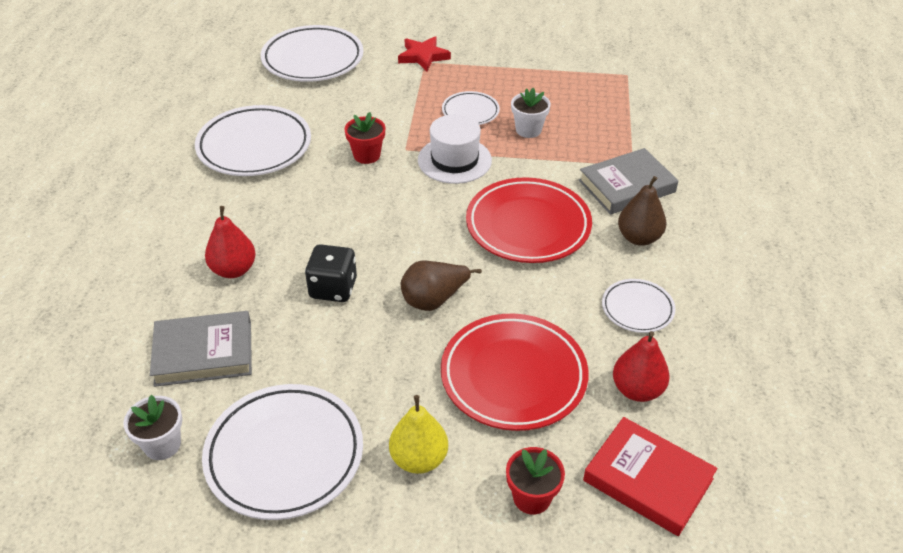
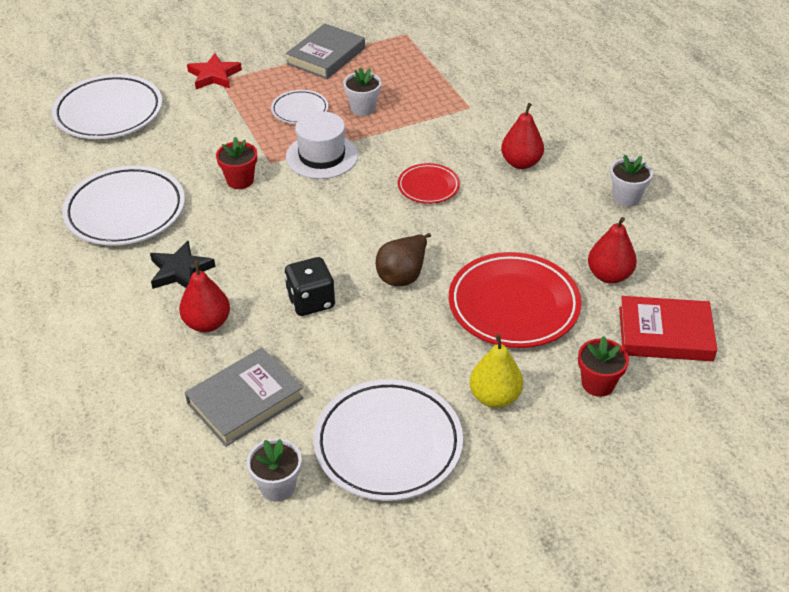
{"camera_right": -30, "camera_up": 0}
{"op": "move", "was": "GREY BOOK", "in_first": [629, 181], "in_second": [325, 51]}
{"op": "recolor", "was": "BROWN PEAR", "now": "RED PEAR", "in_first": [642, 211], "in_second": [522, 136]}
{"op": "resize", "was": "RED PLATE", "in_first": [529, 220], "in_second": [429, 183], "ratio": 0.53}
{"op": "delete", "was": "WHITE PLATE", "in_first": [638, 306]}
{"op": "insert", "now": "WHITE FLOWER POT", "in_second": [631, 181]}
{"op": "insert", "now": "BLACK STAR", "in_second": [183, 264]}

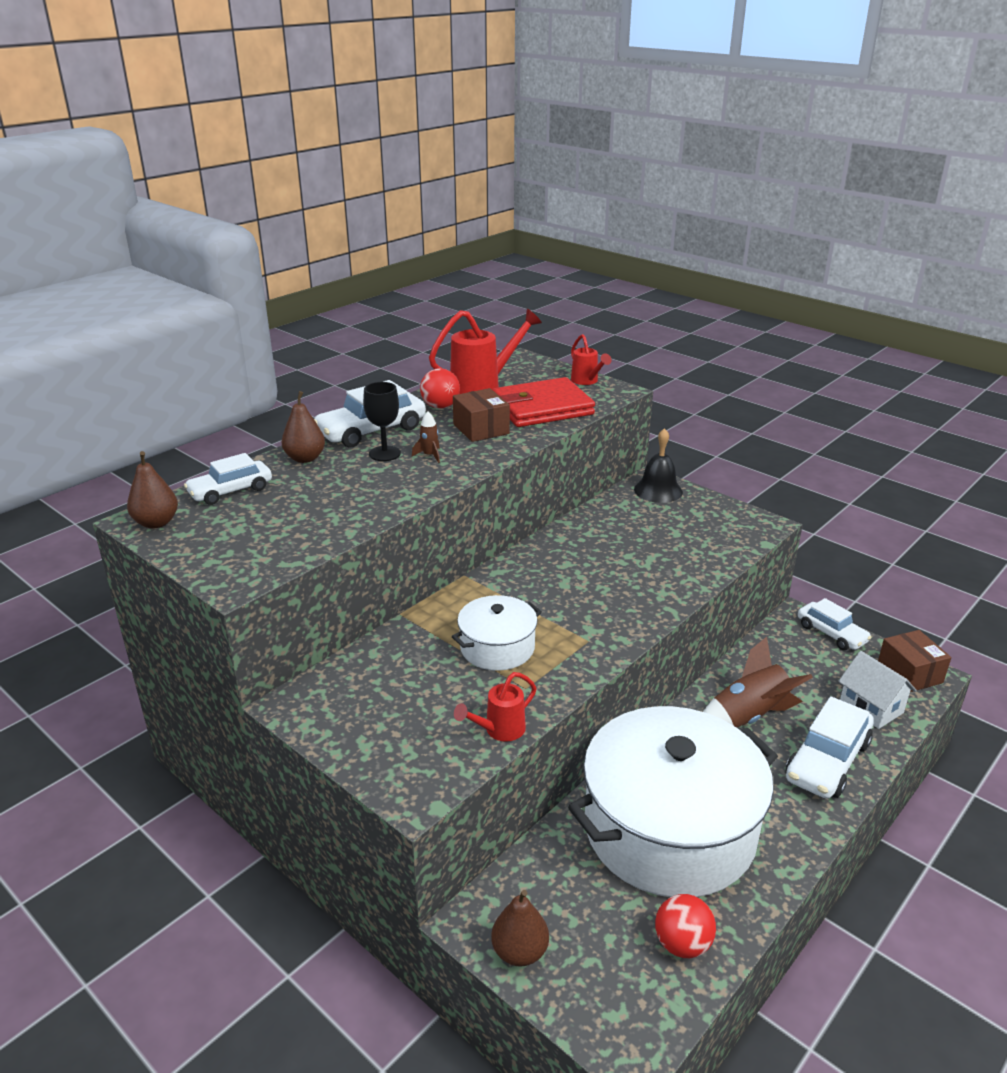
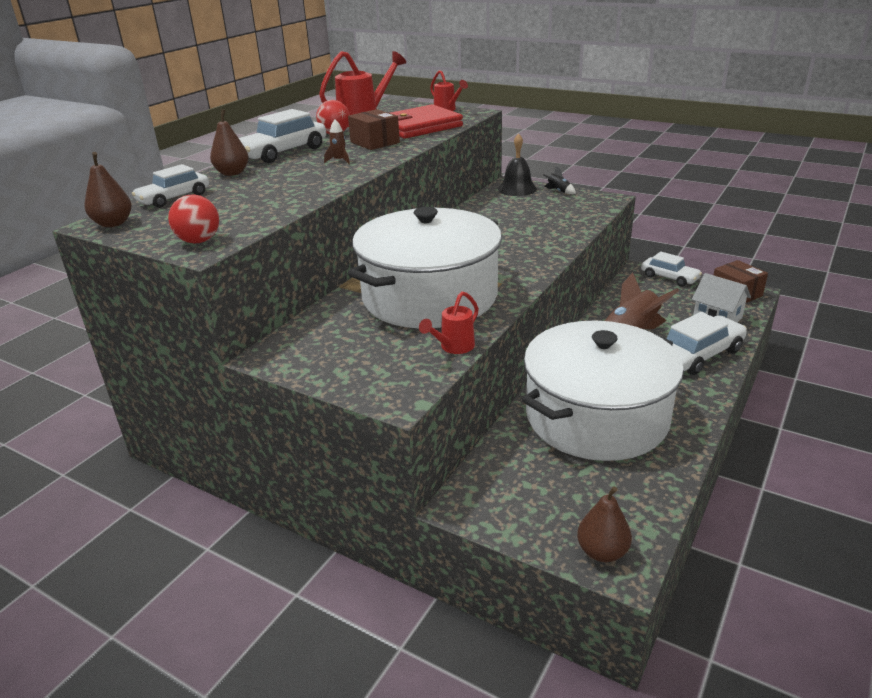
{"camera_right": -10, "camera_up": 0}
{"op": "delete", "was": "BLACK GOBLET", "in_first": [382, 421]}
{"op": "resize", "was": "WHITE POT", "in_first": [497, 633], "in_second": [425, 267], "ratio": 2.14}
{"op": "rotate", "was": "WHITE CAR", "in_first": [830, 747], "in_second": [706, 343], "clockwise": -150}
{"op": "move", "was": "BROWN PEAR", "in_first": [520, 928], "in_second": [604, 524]}
{"op": "move", "was": "RED BALL", "in_first": [685, 926], "in_second": [193, 218]}
{"op": "insert", "now": "BLACK ROCKET", "in_second": [559, 180]}

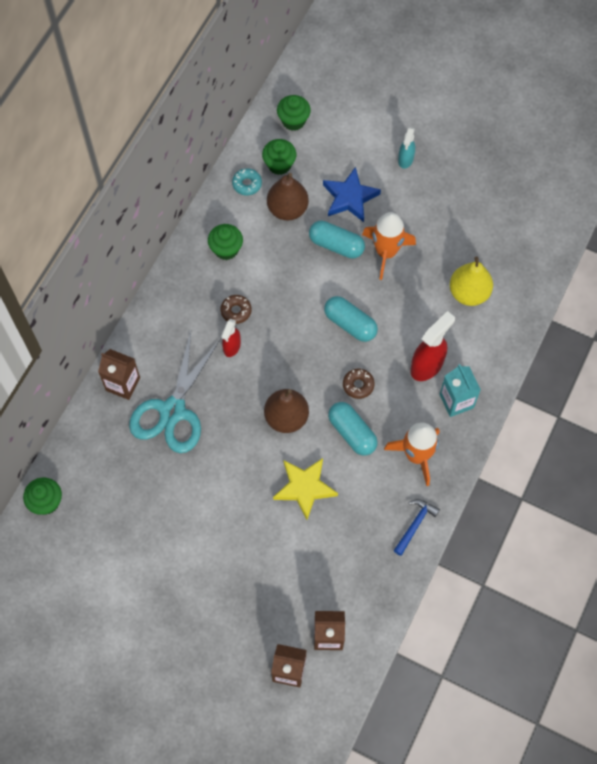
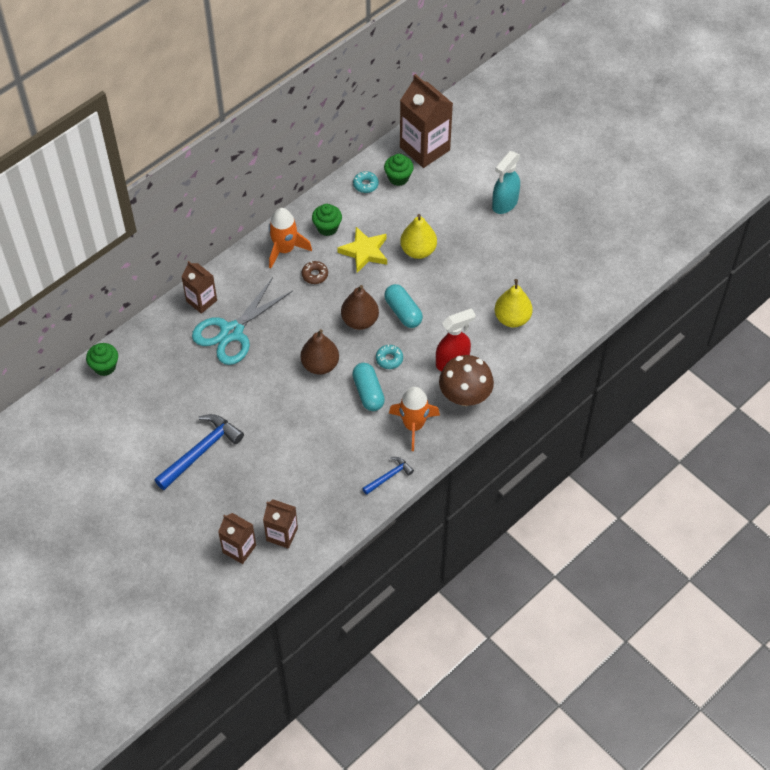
{"camera_right": 20, "camera_up": -10}
{"op": "replace", "was": "GREEN CUPCAKE", "now": "BROWN CARTON", "in_first": [294, 113], "in_second": [426, 121]}
{"op": "resize", "was": "TURQUOISE SPRAY BOTTLE", "in_first": [406, 148], "in_second": [506, 182], "ratio": 1.65}
{"op": "delete", "was": "BLUE STAR", "in_first": [352, 194]}
{"op": "move", "was": "BROWN PEAR", "in_first": [288, 197], "in_second": [360, 307]}
{"op": "move", "was": "ORANGE ROCKET", "in_first": [389, 246], "in_second": [290, 238]}
{"op": "replace", "was": "TURQUOISE CAPSULE", "now": "YELLOW PEAR", "in_first": [337, 240], "in_second": [418, 236]}
{"op": "delete", "was": "RED SPRAY BOTTLE", "in_first": [231, 338]}
{"op": "replace", "was": "TURQUOISE CARTON", "now": "BROWN MUSHROOM", "in_first": [460, 390], "in_second": [466, 380]}
{"op": "recolor", "was": "BROWN DONUT", "now": "TURQUOISE DONUT", "in_first": [359, 384], "in_second": [389, 357]}
{"op": "move", "was": "YELLOW STAR", "in_first": [305, 489], "in_second": [362, 250]}
{"op": "insert", "now": "BLUE HAMMER", "in_second": [199, 452]}

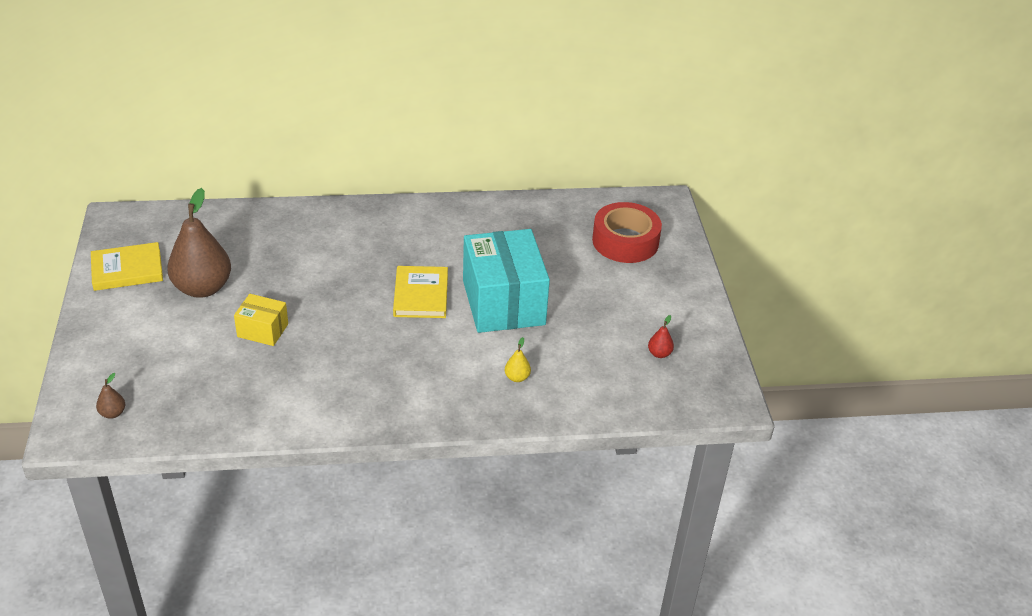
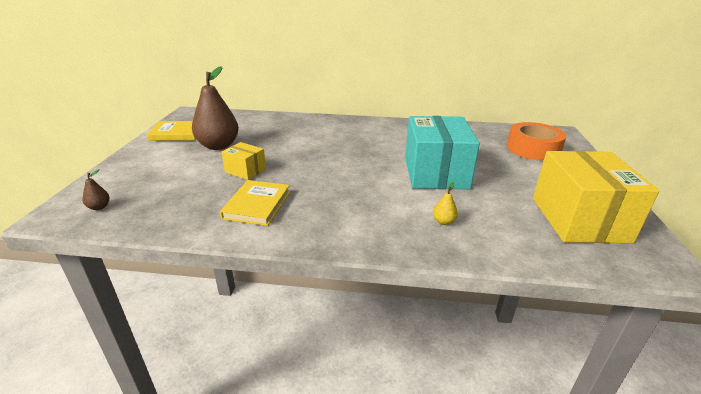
{"camera_right": 15, "camera_up": -10}
{"op": "recolor", "was": "RED TAPE", "now": "ORANGE TAPE", "in_first": [627, 232], "in_second": [536, 141]}
{"op": "move", "was": "YELLOW BOOK", "in_first": [420, 292], "in_second": [255, 203]}
{"op": "replace", "was": "RED PEAR", "now": "YELLOW BOX", "in_first": [661, 336], "in_second": [596, 197]}

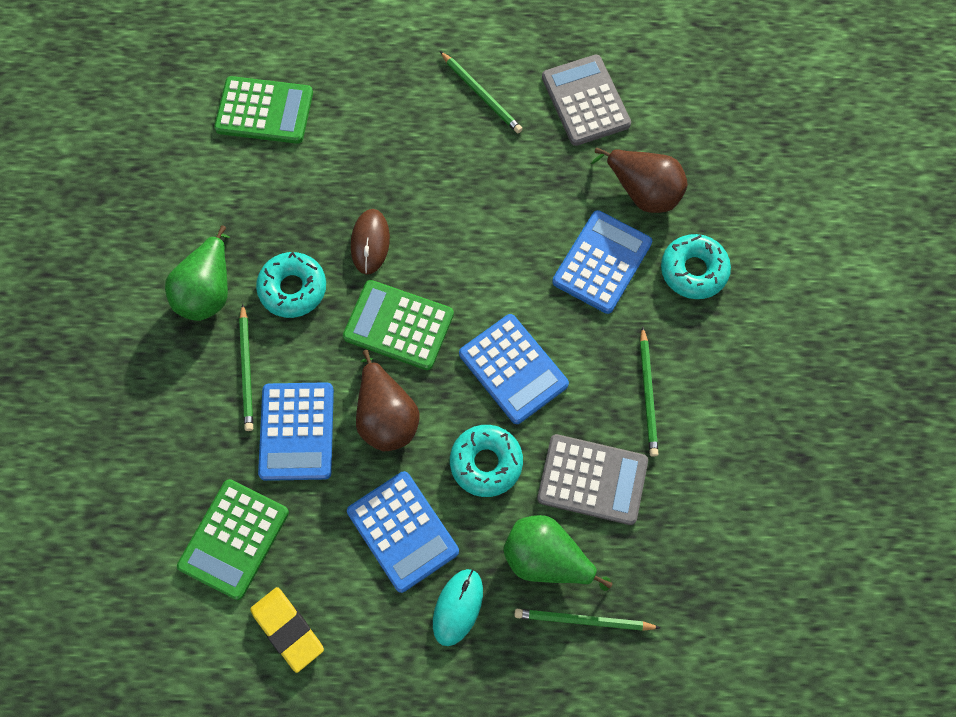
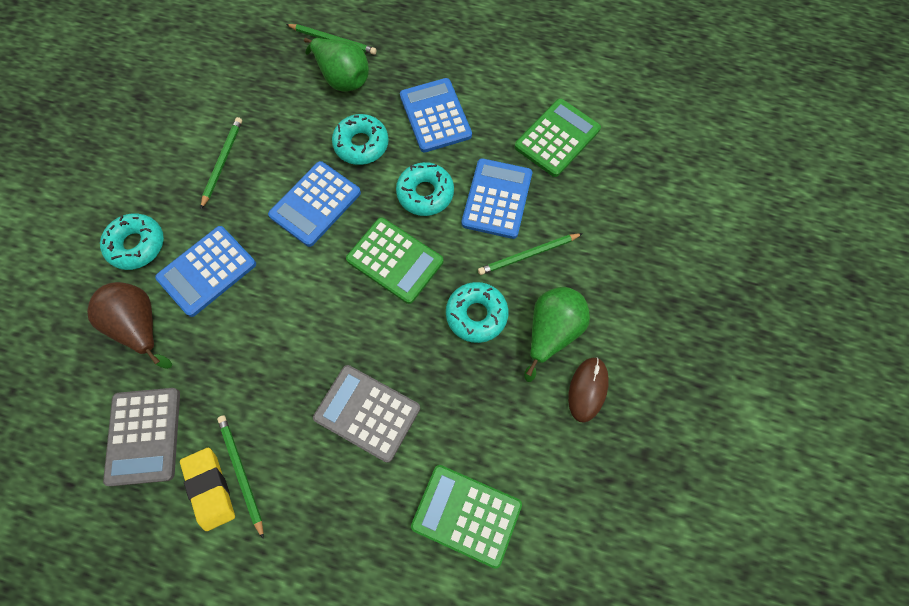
{"camera_right": -165, "camera_up": 0}
{"op": "move", "was": "BROWN MOUSE", "in_first": [370, 242], "in_second": [588, 390]}
{"op": "rotate", "was": "GREEN PENCIL", "in_first": [246, 367], "in_second": [530, 254], "clockwise": -120}
{"op": "rotate", "was": "BLUE CALCULATOR", "in_first": [514, 369], "in_second": [314, 204], "clockwise": -120}
{"op": "replace", "was": "BROWN PEAR", "now": "TURQUOISE DONUT", "in_first": [388, 400], "in_second": [425, 189]}
{"op": "move", "was": "GREY CALCULATOR", "in_first": [592, 479], "in_second": [366, 414]}
{"op": "delete", "was": "TURQUOISE MOUSE", "in_first": [458, 607]}
{"op": "move", "was": "YELLOW ERASER", "in_first": [287, 630], "in_second": [207, 489]}

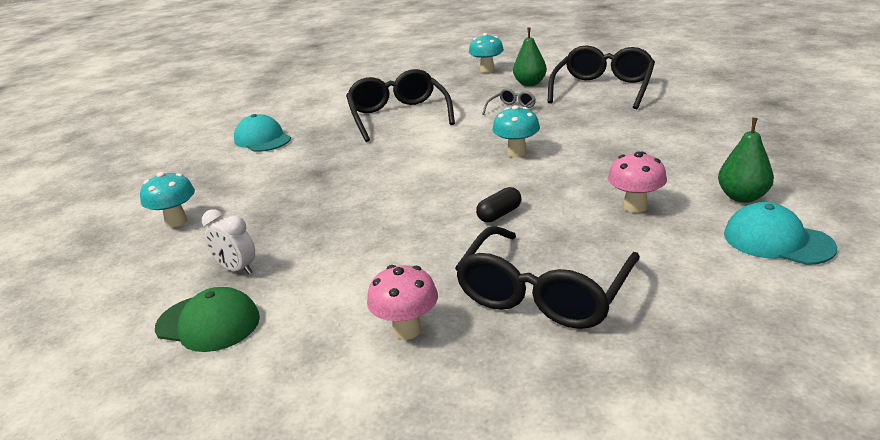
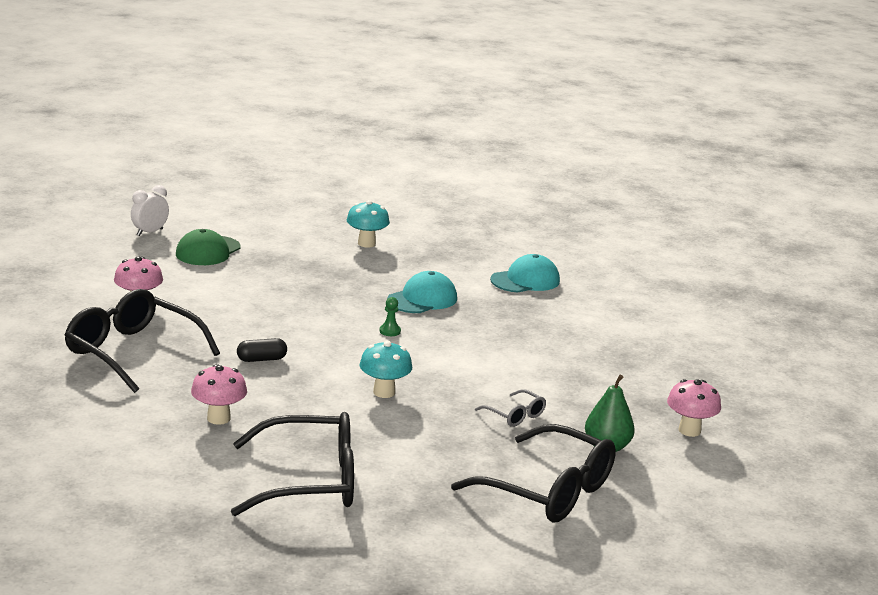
{"camera_right": 95, "camera_up": -5}
{"op": "recolor", "was": "TURQUOISE MUSHROOM", "now": "PINK MUSHROOM", "in_first": [486, 53], "in_second": [694, 408]}
{"op": "move", "was": "BLACK GLASSES", "in_first": [400, 105], "in_second": [292, 464]}
{"op": "delete", "was": "GREEN PEAR", "in_first": [746, 160]}
{"op": "rotate", "was": "BLACK CAPSULE", "in_first": [498, 205], "in_second": [262, 350], "clockwise": -75}
{"op": "move", "was": "TURQUOISE CAP", "in_first": [780, 233], "in_second": [422, 292]}
{"op": "move", "was": "WHITE CLOCK", "in_first": [228, 241], "in_second": [150, 210]}
{"op": "insert", "now": "GREEN PAWN", "in_second": [390, 316]}

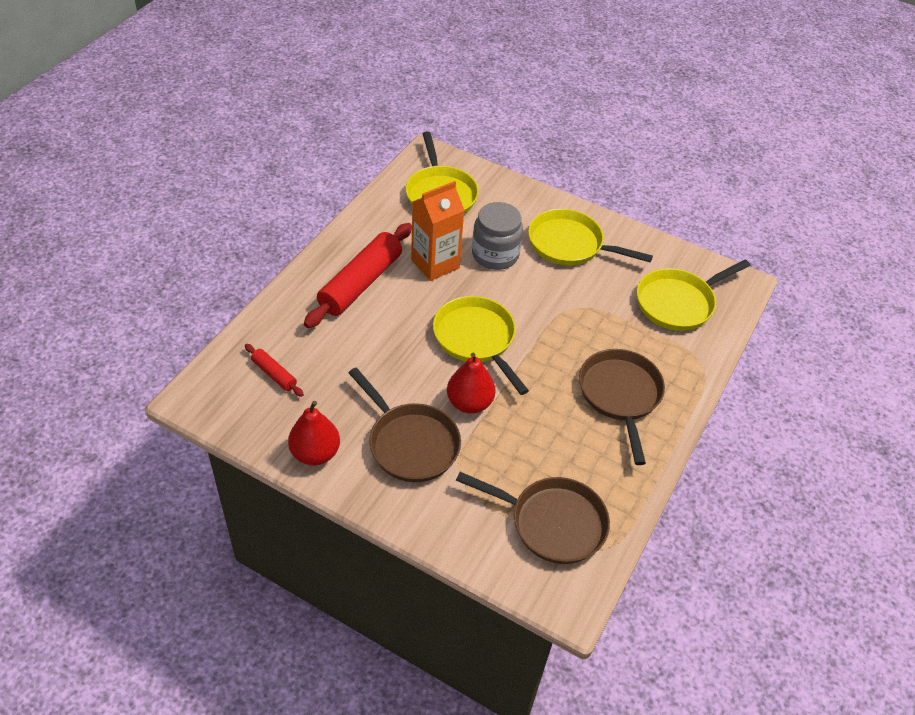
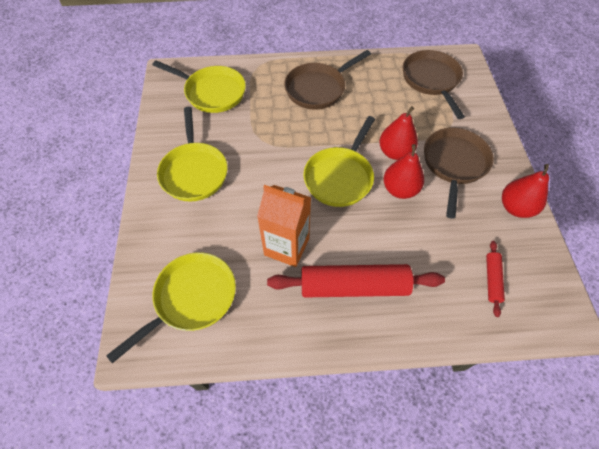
{"camera_right": -120, "camera_up": 10}
{"op": "delete", "was": "GREY JAR", "in_first": [497, 236]}
{"op": "insert", "now": "RED PEAR", "in_second": [404, 171]}

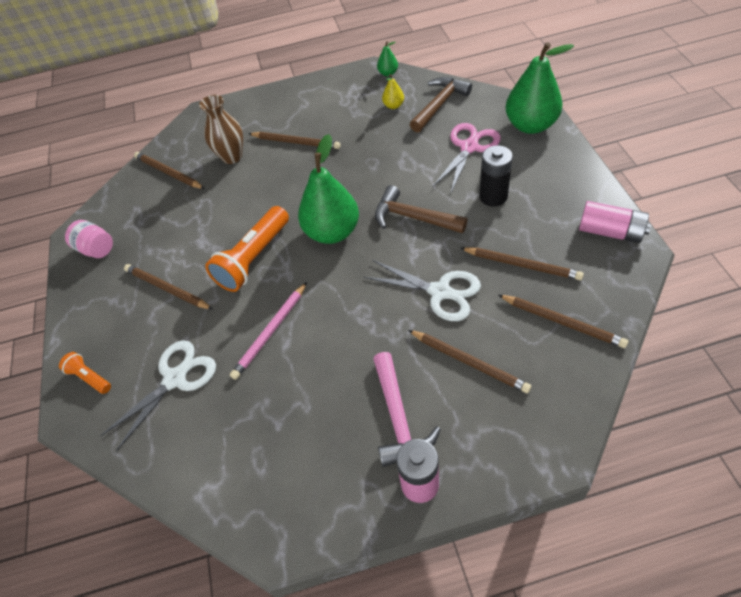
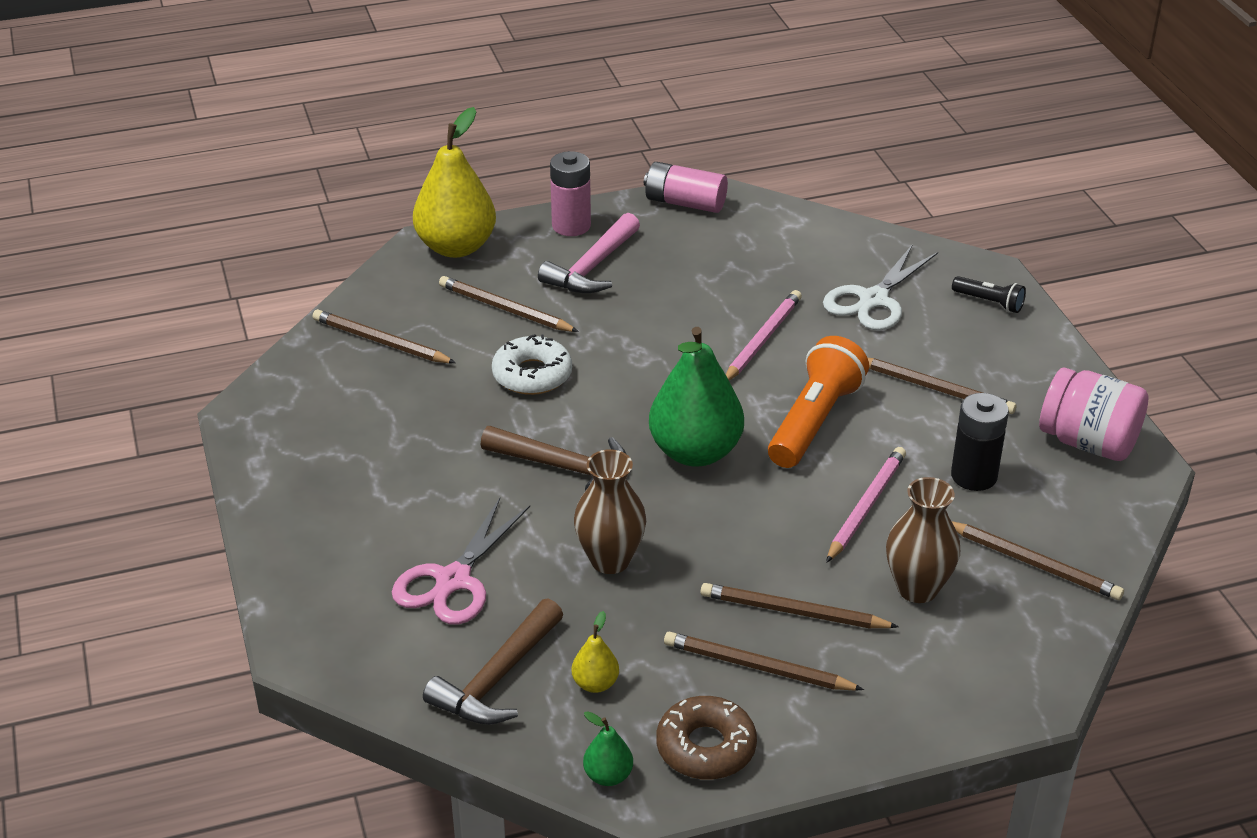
{"camera_right": 170, "camera_up": -15}
{"op": "delete", "was": "GREEN PEAR", "in_first": [540, 88]}
{"op": "move", "was": "BLACK BATTERY", "in_first": [496, 176], "in_second": [980, 442]}
{"op": "move", "was": "PINK BATTERY", "in_first": [615, 222], "in_second": [686, 187]}
{"op": "resize", "was": "PINK JAR", "in_first": [89, 239], "in_second": [1093, 414], "ratio": 1.51}
{"op": "move", "was": "BROWN PENCIL", "in_first": [522, 263], "in_second": [764, 661]}
{"op": "replace", "was": "WHITE SCISSORS", "now": "WHITE DONUT", "in_first": [422, 290], "in_second": [532, 364]}
{"op": "recolor", "was": "ORANGE FLASHLIGHT", "now": "BLACK FLASHLIGHT", "in_first": [85, 373], "in_second": [989, 294]}
{"op": "rotate", "was": "PINK HAMMER", "in_first": [407, 409], "in_second": [589, 253], "clockwise": -135}
{"op": "insert", "now": "YELLOW PEAR", "in_second": [454, 182]}
{"op": "insert", "now": "PINK PENCIL", "in_second": [866, 505]}
{"op": "insert", "now": "BROWN VASE", "in_second": [610, 511]}
{"op": "insert", "now": "BROWN DONUT", "in_second": [706, 738]}

